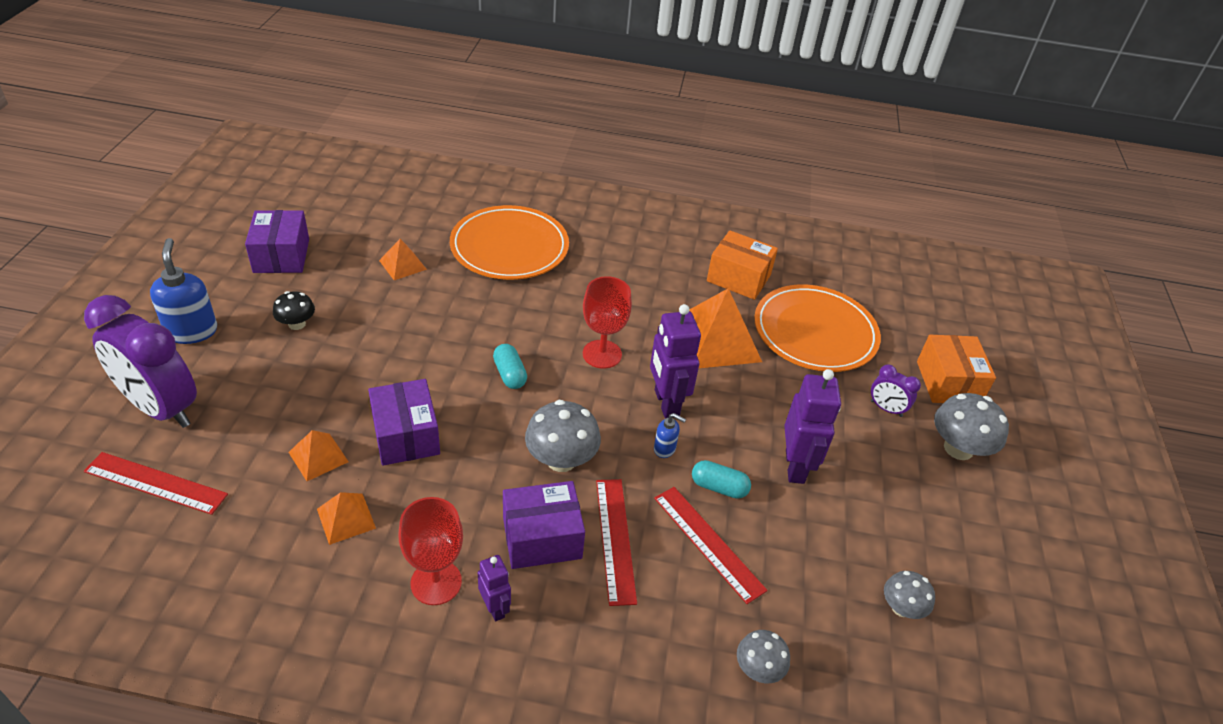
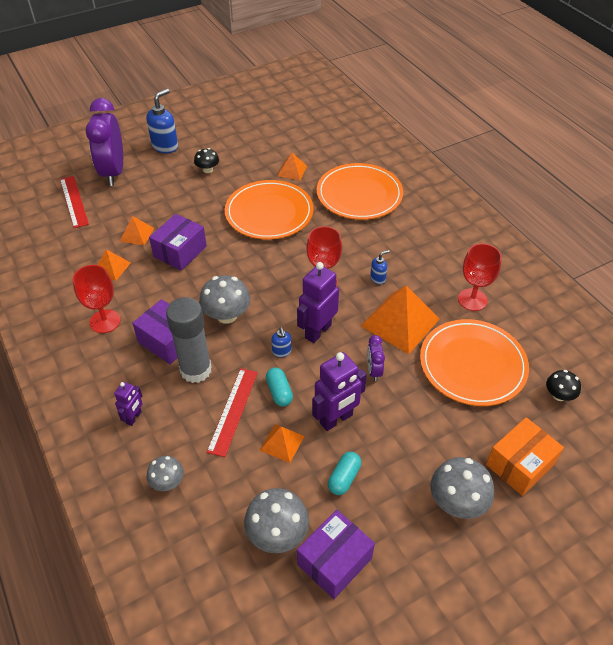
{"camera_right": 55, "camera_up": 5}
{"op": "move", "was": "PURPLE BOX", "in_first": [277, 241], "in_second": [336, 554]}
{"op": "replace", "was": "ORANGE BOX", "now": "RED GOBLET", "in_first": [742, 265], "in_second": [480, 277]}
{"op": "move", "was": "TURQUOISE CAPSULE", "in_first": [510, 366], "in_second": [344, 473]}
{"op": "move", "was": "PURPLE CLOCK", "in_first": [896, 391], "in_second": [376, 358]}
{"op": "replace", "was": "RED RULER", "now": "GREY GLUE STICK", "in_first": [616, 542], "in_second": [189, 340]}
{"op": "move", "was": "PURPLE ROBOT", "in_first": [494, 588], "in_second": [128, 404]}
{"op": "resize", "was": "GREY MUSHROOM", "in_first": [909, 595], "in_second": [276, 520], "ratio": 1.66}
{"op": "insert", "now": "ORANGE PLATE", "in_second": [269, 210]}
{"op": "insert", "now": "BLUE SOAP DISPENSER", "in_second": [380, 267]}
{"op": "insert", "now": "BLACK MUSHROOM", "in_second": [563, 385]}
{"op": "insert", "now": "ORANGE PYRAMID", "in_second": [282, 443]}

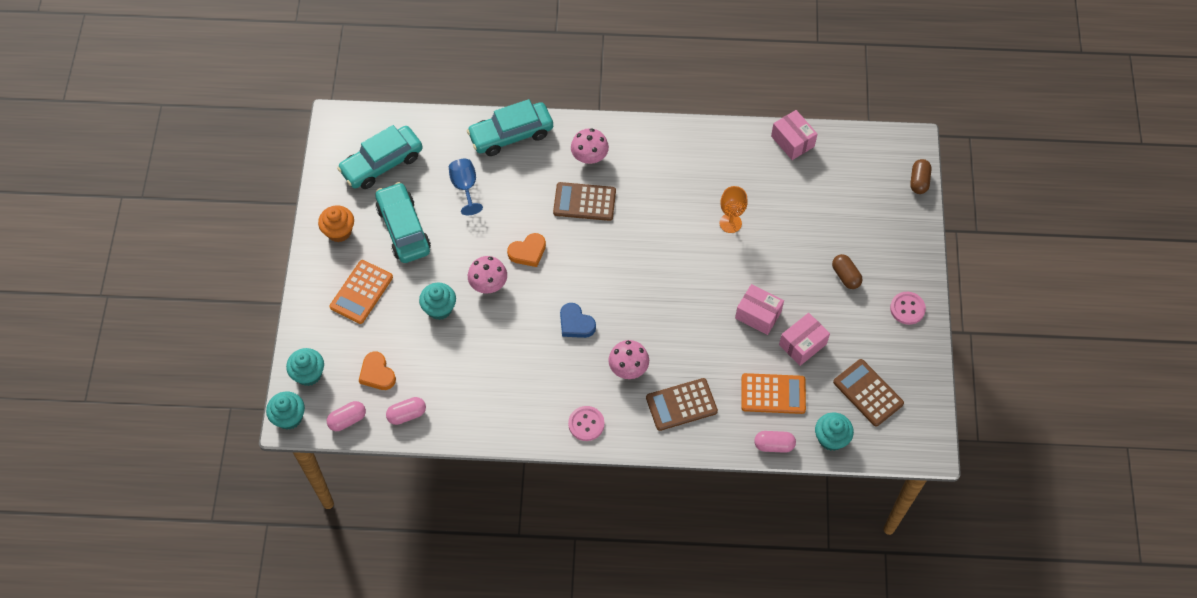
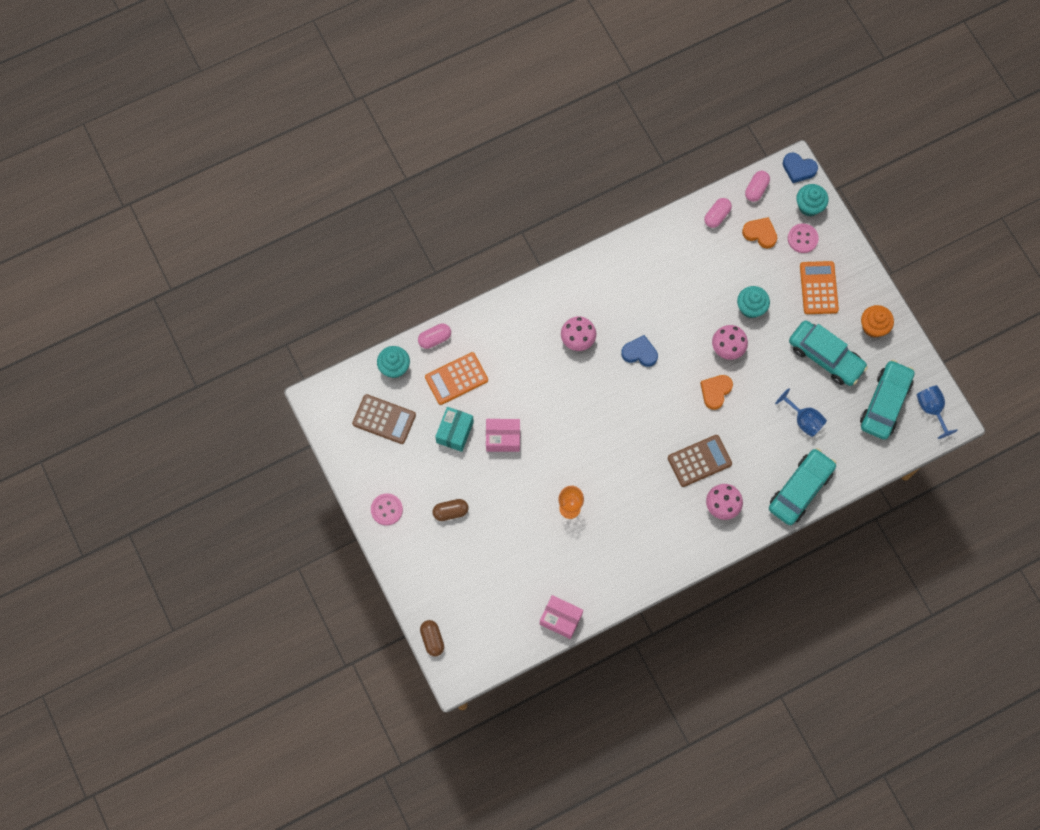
{"camera_right": 150, "camera_up": 10}
{"op": "rotate", "was": "BROWN CAPSULE", "in_first": [847, 271], "in_second": [451, 510], "clockwise": -45}
{"op": "recolor", "was": "PINK BOX", "now": "TURQUOISE BOX", "in_first": [804, 339], "in_second": [454, 429]}
{"op": "delete", "was": "BROWN CALCULATOR", "in_first": [682, 404]}
{"op": "replace", "was": "TURQUOISE CUPCAKE", "now": "BLUE HEART", "in_first": [285, 410], "in_second": [800, 167]}
{"op": "move", "was": "PINK BUTTON", "in_first": [586, 423], "in_second": [803, 238]}
{"op": "insert", "now": "BLUE GOBLET", "in_second": [937, 412]}

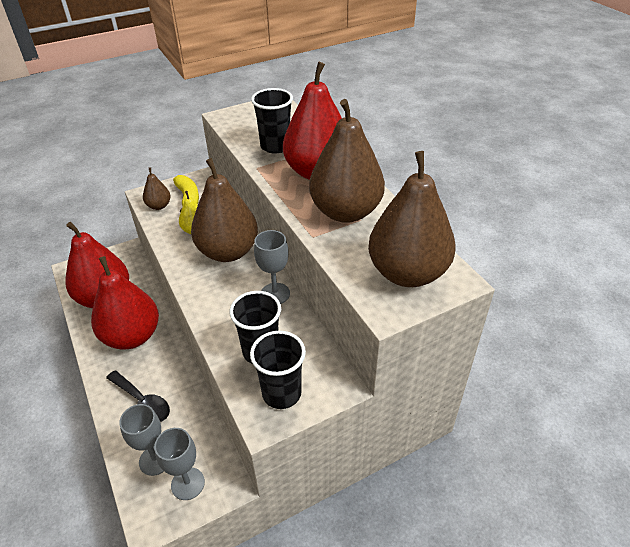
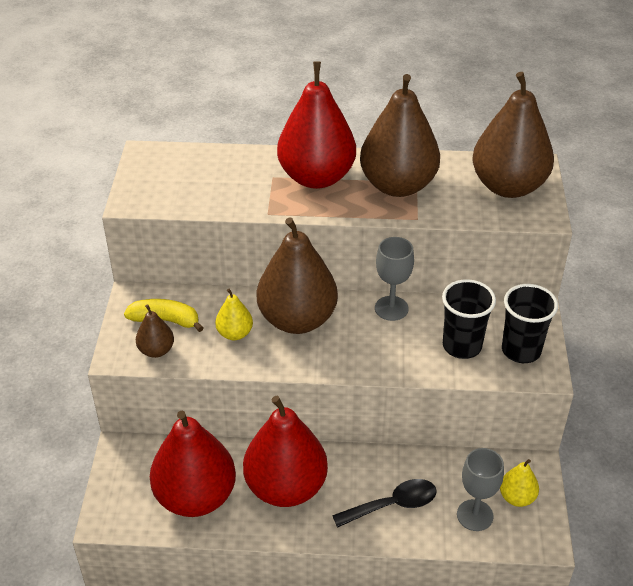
{"camera_right": -60, "camera_up": 0}
{"op": "delete", "was": "BLACK CUP", "in_first": [272, 121]}
{"op": "replace", "was": "GREY GOBLET", "now": "YELLOW PEAR", "in_first": [179, 464], "in_second": [519, 483]}

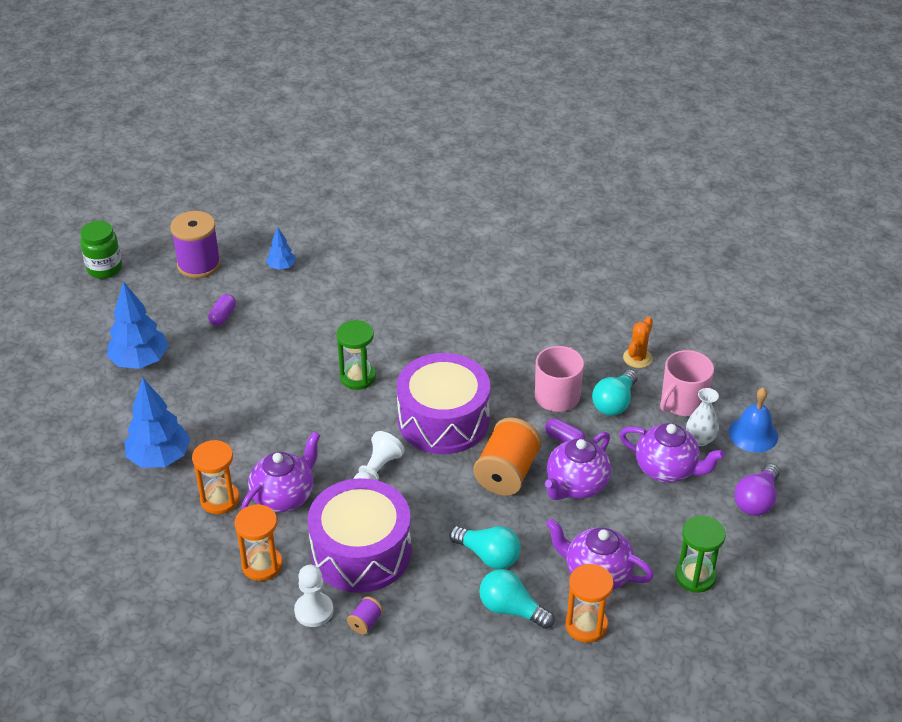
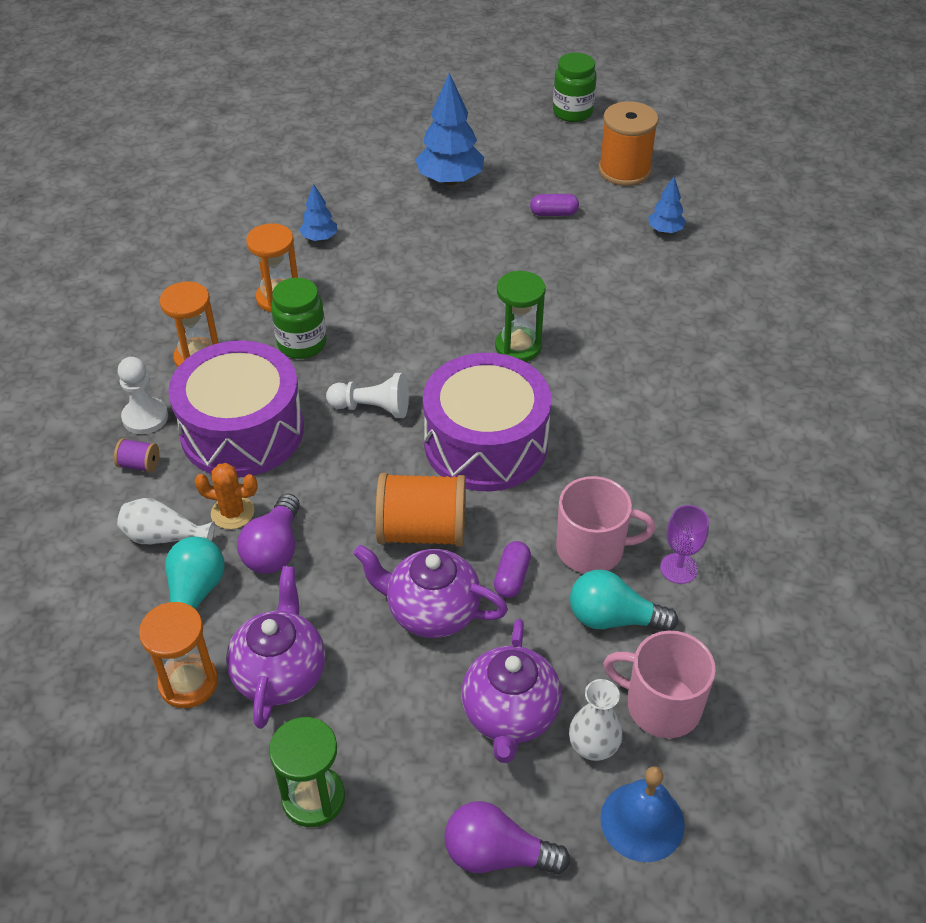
{"camera_right": 70, "camera_up": 5}
{"op": "recolor", "was": "PURPLE SPOOL", "now": "ORANGE SPOOL", "in_first": [195, 244], "in_second": [628, 143]}
{"op": "move", "was": "ORANGE CACTUS", "in_first": [638, 342], "in_second": [226, 496]}
{"op": "resize", "was": "BLUE TREE", "in_first": [157, 423], "in_second": [318, 212], "ratio": 0.52}
{"op": "replace", "was": "PURPLE TEAPOT", "now": "GREEN JAR", "in_first": [281, 472], "in_second": [299, 318]}
{"op": "recolor", "was": "TURQUOISE LIGHT BULB", "now": "PURPLE LIGHT BULB", "in_first": [485, 547], "in_second": [268, 534]}
{"op": "insert", "now": "WHITE VASE", "in_second": [166, 521]}
{"op": "insert", "now": "PURPLE GOBLET", "in_second": [684, 544]}

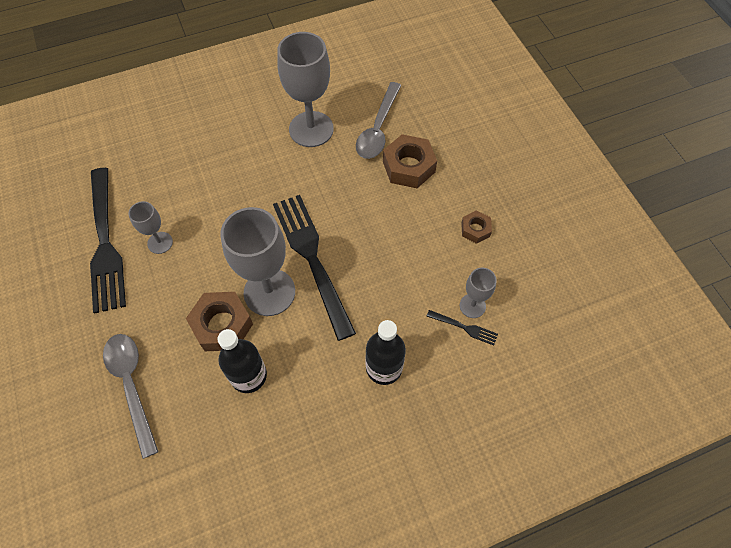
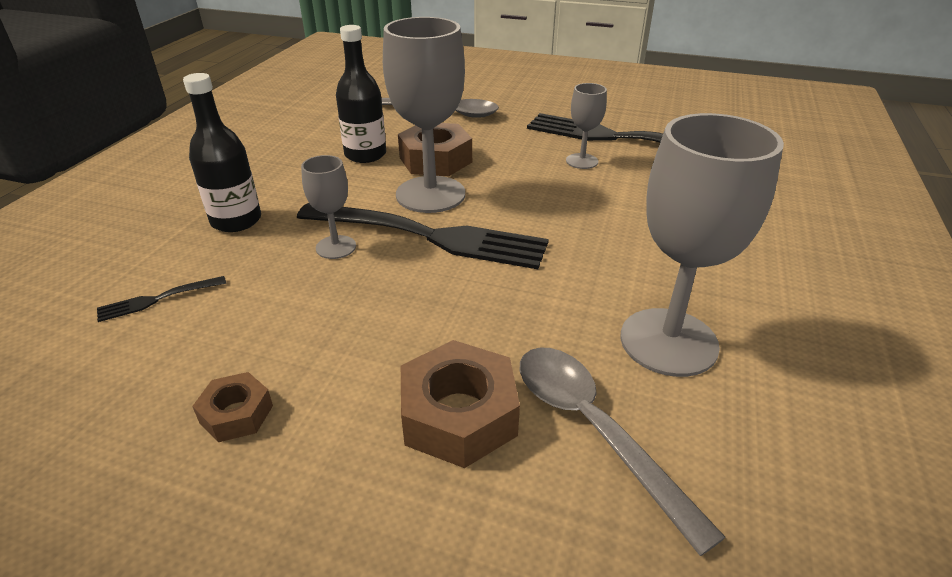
{"camera_right": 130, "camera_up": -25}
{"op": "move", "was": "GREY GOBLET", "in_first": [478, 292], "in_second": [328, 207]}

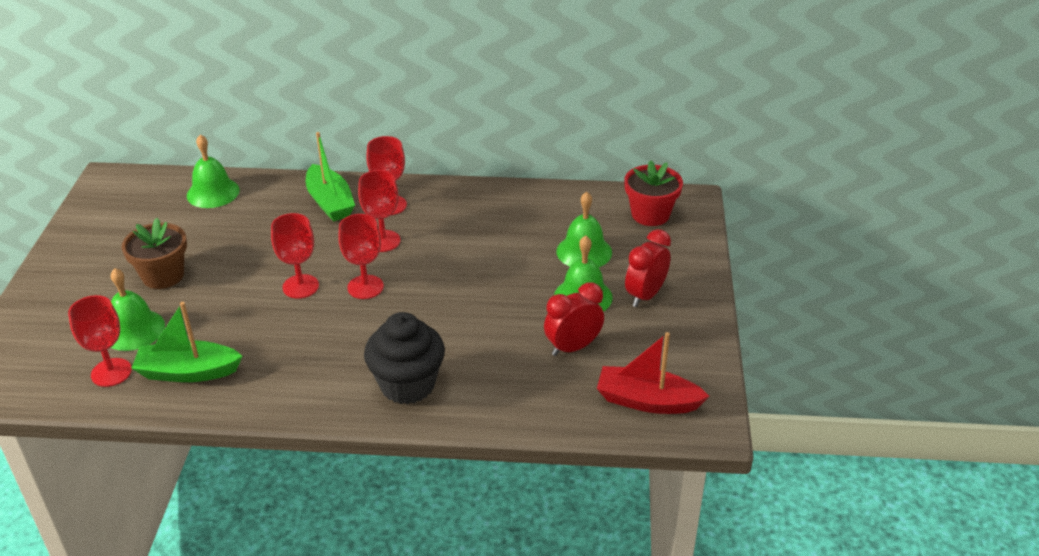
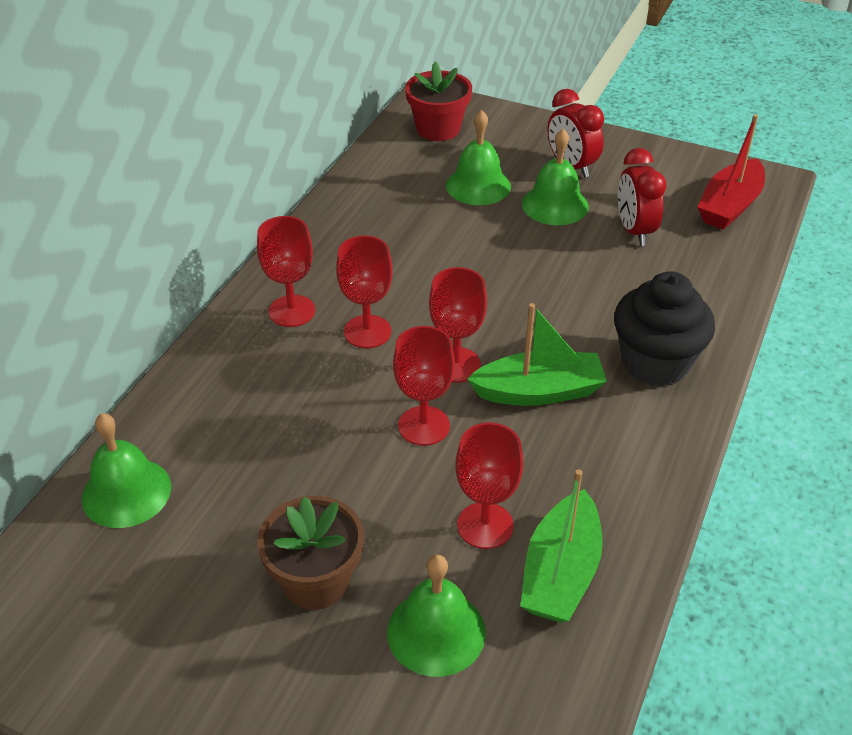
{"camera_right": -70, "camera_up": 5}
{"op": "move", "was": "GREEN BOAT", "in_first": [330, 176], "in_second": [537, 354]}
{"op": "move", "was": "RED GOBLET", "in_first": [100, 341], "in_second": [489, 486]}

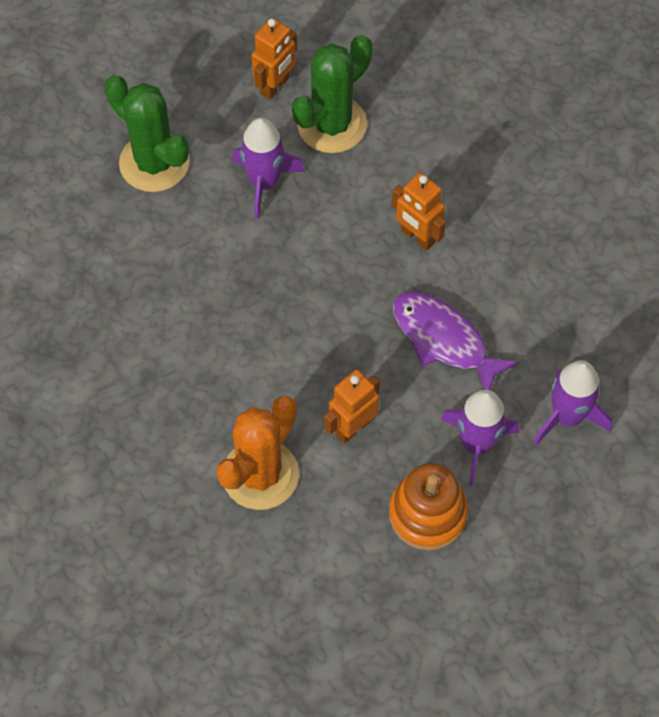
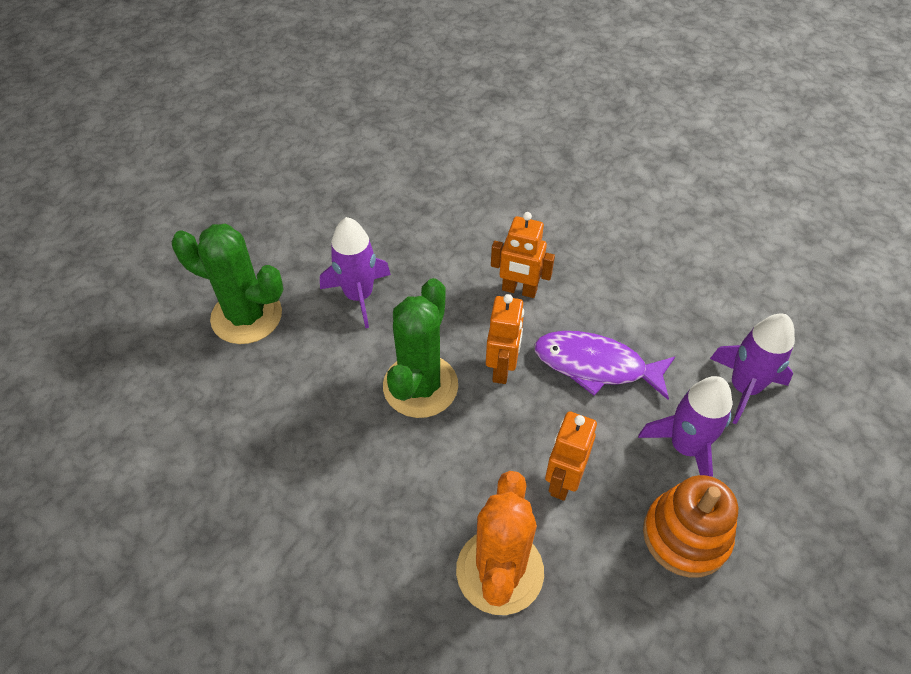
{"camera_right": -25, "camera_up": -10}
{"op": "move", "was": "ORANGE ROBOT", "in_first": [274, 59], "in_second": [505, 339]}
{"op": "move", "was": "GREEN CACTUS", "in_first": [332, 94], "in_second": [420, 348]}

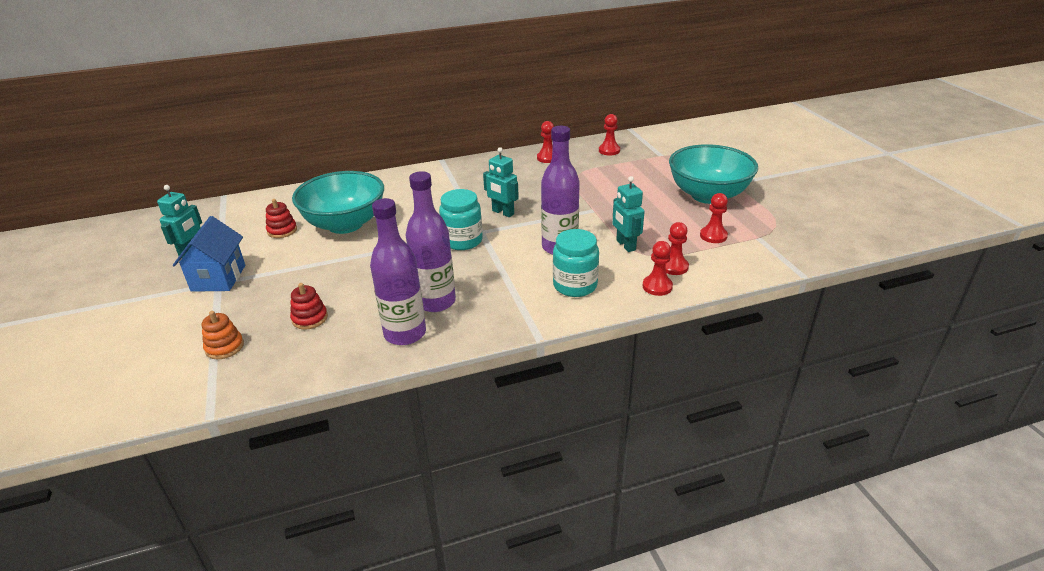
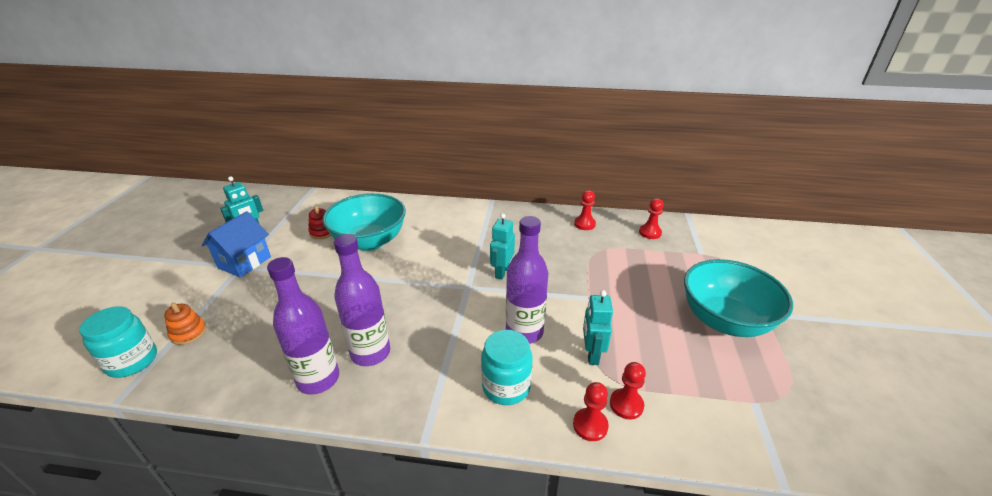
{"camera_right": 25, "camera_up": 0}
{"op": "rotate", "was": "TURQUOISE ROBOT", "in_first": [501, 182], "in_second": [502, 246], "clockwise": 45}
{"op": "move", "was": "TURQUOISE JAR", "in_first": [461, 219], "in_second": [118, 342]}
{"op": "delete", "was": "RED PAWN", "in_first": [714, 218]}
{"op": "delete", "was": "RED STACKING TOY", "in_first": [309, 306]}

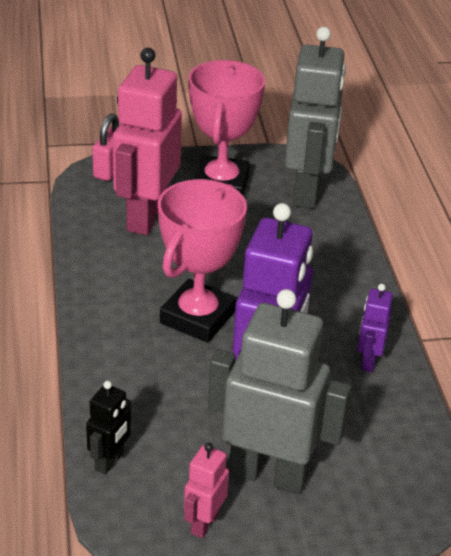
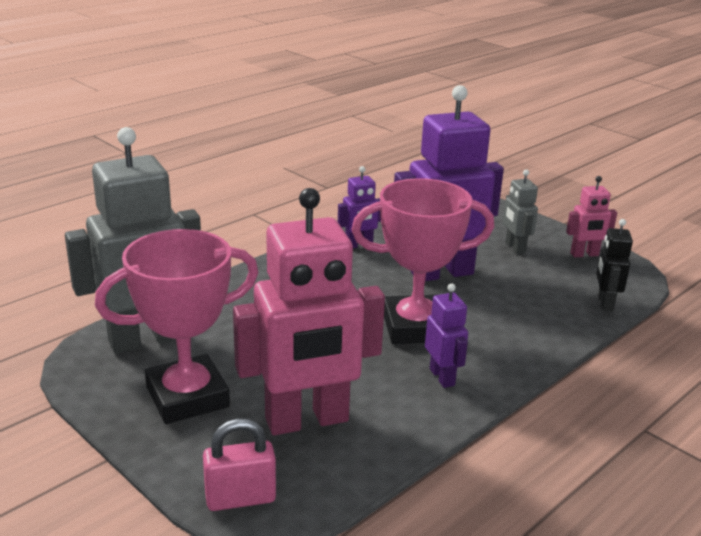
{"camera_right": -125, "camera_up": -10}
{"op": "resize", "was": "GREY ROBOT", "in_first": [279, 392], "in_second": [520, 211], "ratio": 0.46}
{"op": "rotate", "was": "BLACK ROBOT", "in_first": [108, 428], "in_second": [614, 265], "clockwise": -75}
{"op": "insert", "now": "PURPLE ROBOT", "in_second": [446, 335]}

